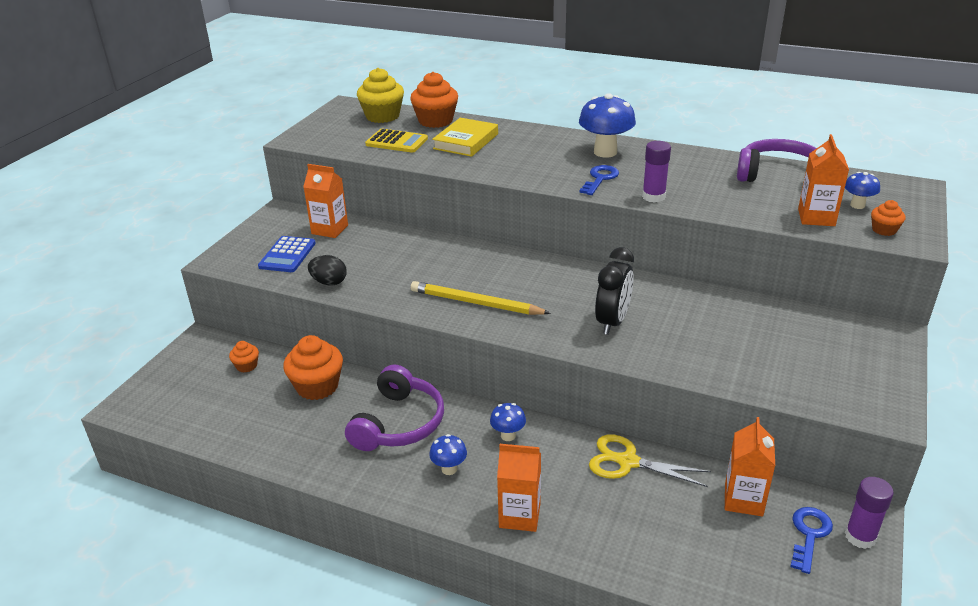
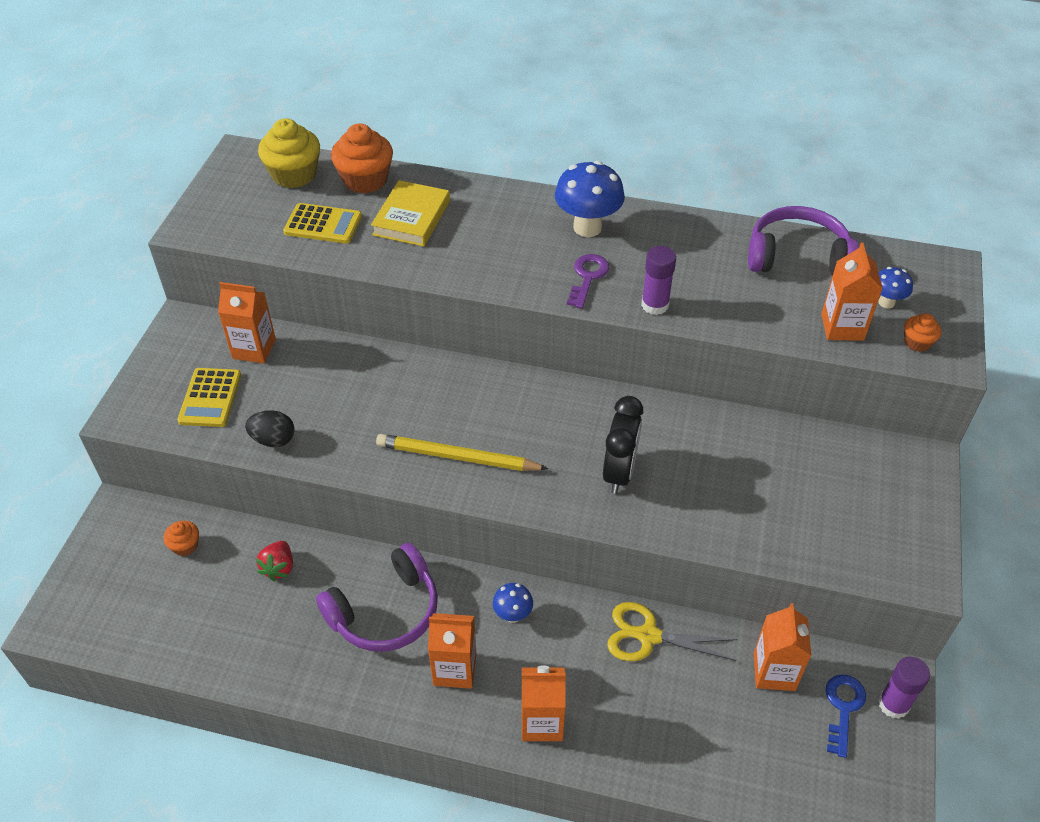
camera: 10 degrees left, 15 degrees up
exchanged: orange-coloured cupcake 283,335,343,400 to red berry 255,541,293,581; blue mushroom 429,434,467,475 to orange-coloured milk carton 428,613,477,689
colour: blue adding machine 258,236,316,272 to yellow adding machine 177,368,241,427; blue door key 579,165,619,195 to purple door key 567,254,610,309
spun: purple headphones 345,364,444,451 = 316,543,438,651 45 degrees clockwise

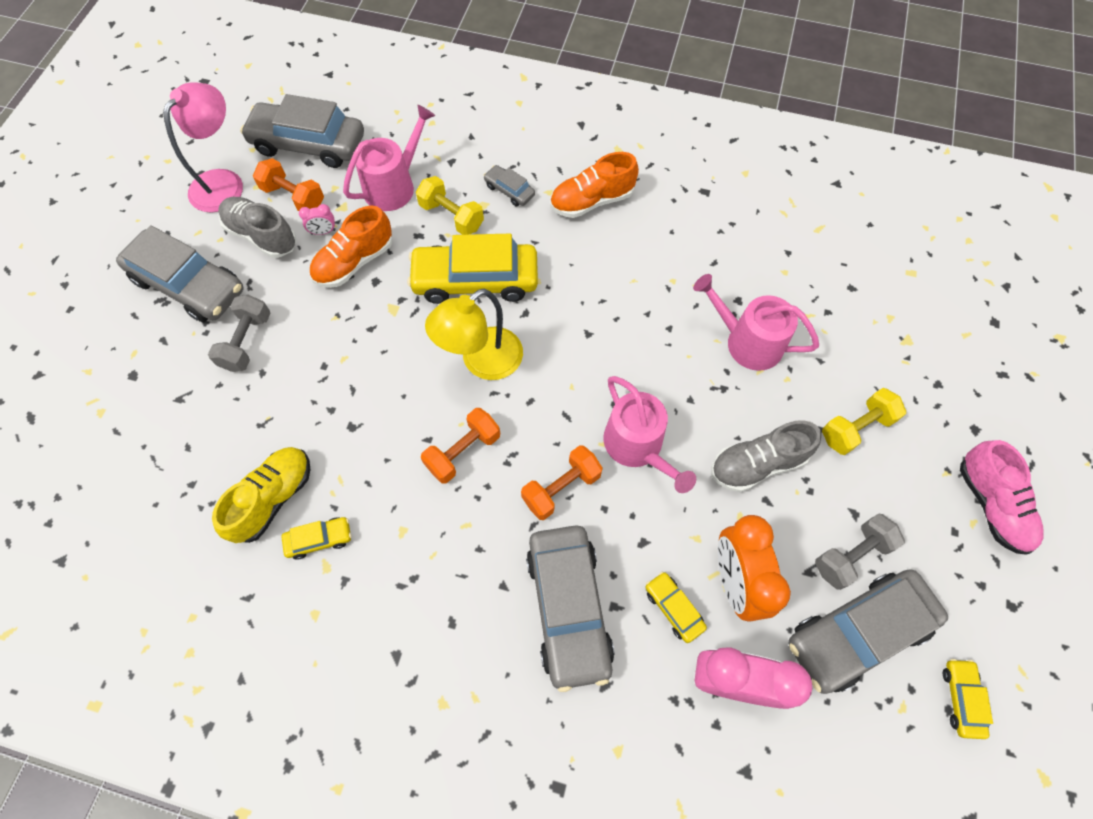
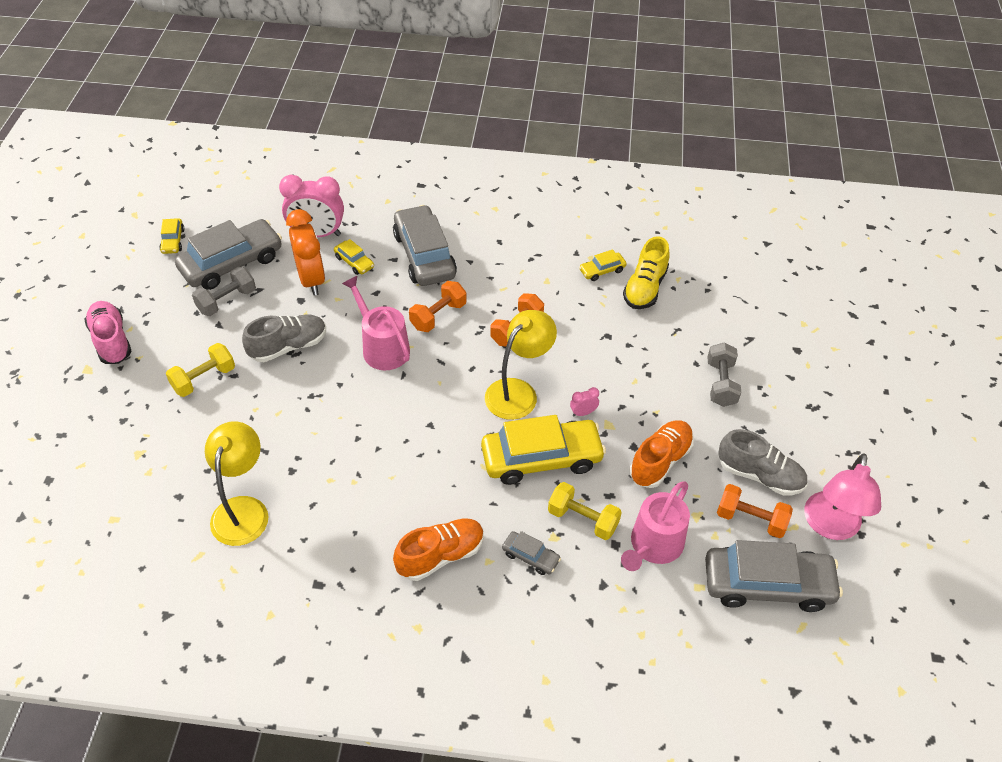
camera: 170 degrees right, 15 degrees down
missing: gray toy car 116,225,244,322; rose-pink watering pot 693,274,819,371
appeared: yellow lamp 205,421,268,546
relocated: rose-pink clock 299,204,336,235 to 570,387,599,416

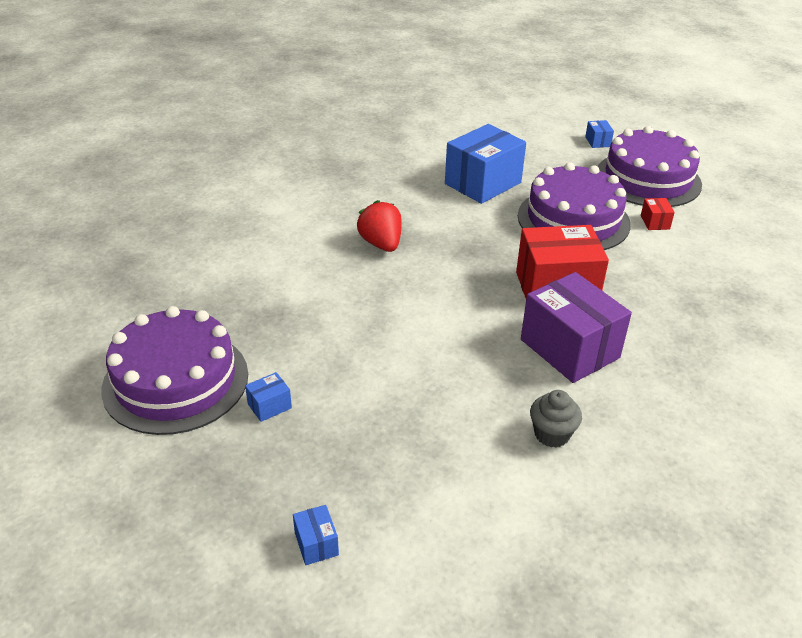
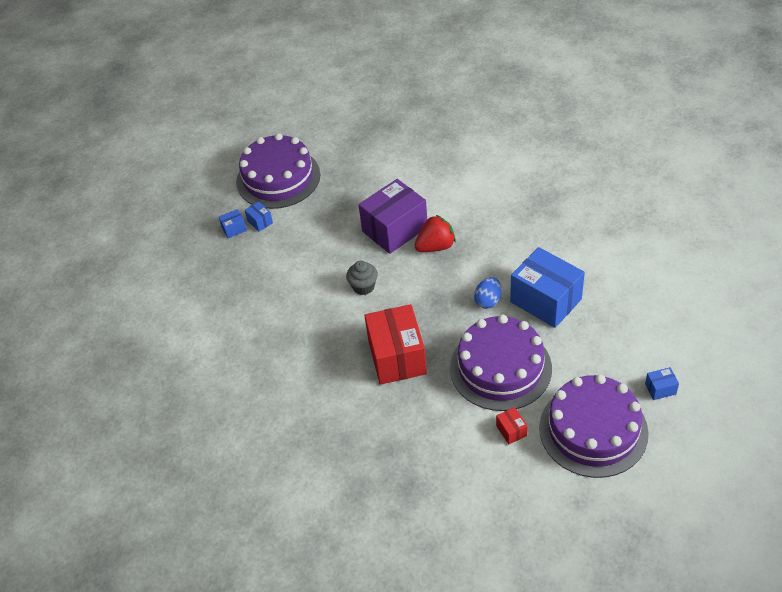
camera: 90 degrees right, 10 degrees up
appeared: blue toy egg 474,277,502,309
relocated: blue package 293,505,339,565 to 219,209,247,238; purple package 521,272,632,383 to 358,179,427,254; gray cupcake 530,390,582,448 to 346,261,378,295
spun: red package 641,198,675,230 = 496,407,528,445 75 degrees clockwise

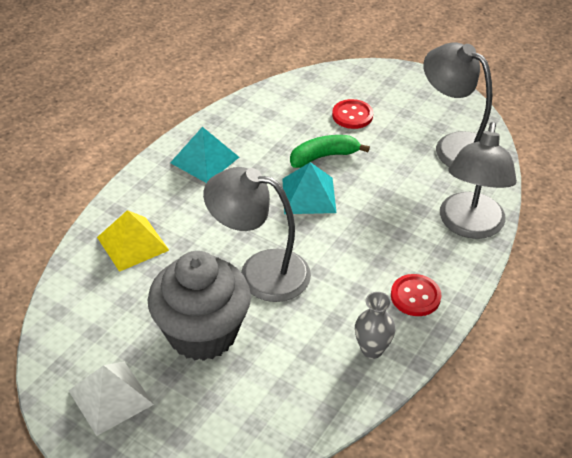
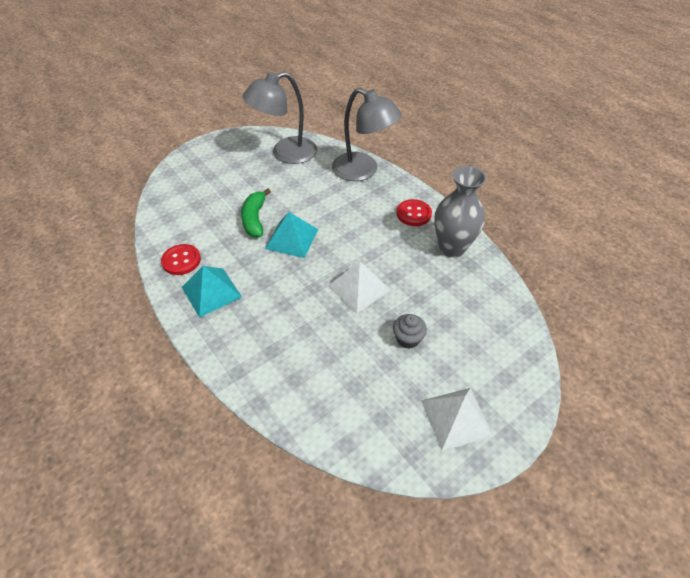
camera: 70 degrees left, 5 degrees up
missing: yellow pyramid 97,210,169,272
relocated: red button 332,99,373,129 to 161,244,201,275
exchanged: gray lamp 203,167,311,302 to snow-white pyramid 328,262,390,313
size: gray cupcake 148,251,251,361 = 393,314,427,349 x0.41; gray vase 355,292,395,359 = 434,166,486,258 x1.68

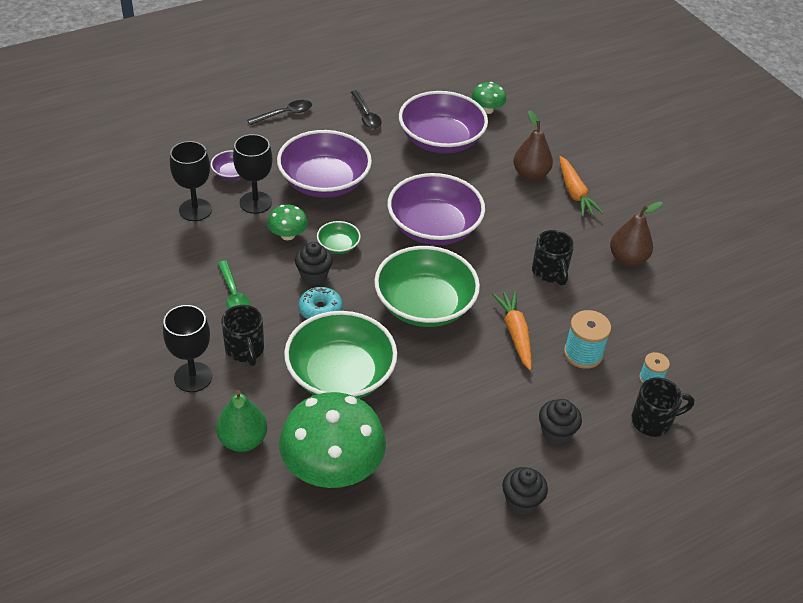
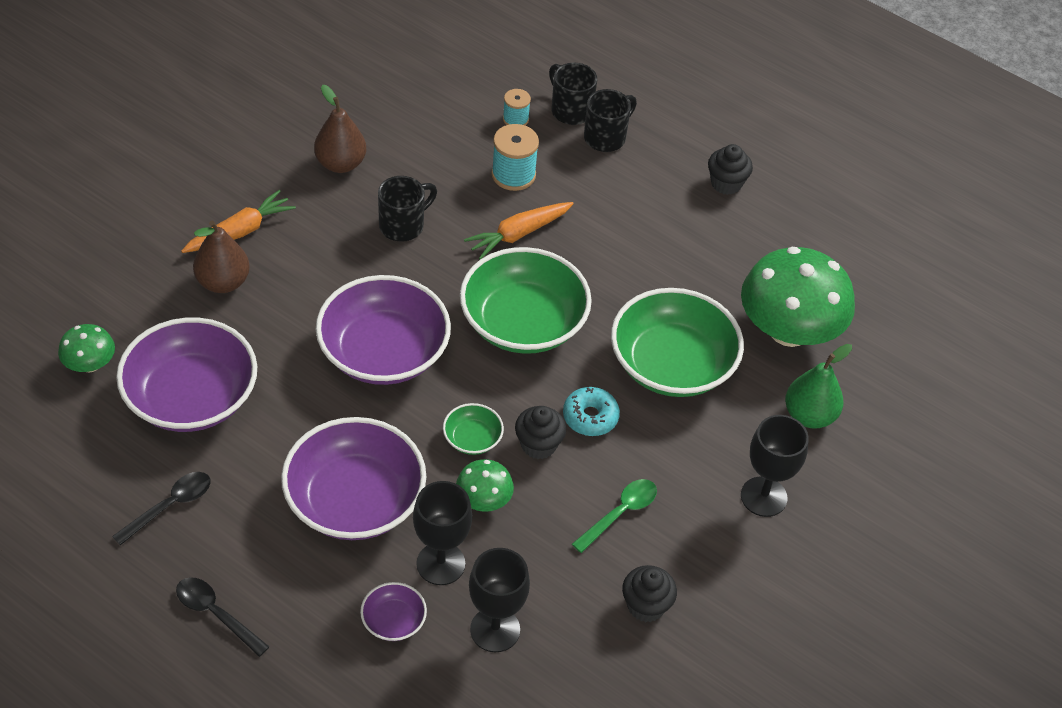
camera: 115 degrees left, 5 degrees up
relocated: black coffee mug 221,305,264,366 to 584,89,637,152; black cupcake 539,399,582,445 to 622,565,677,622

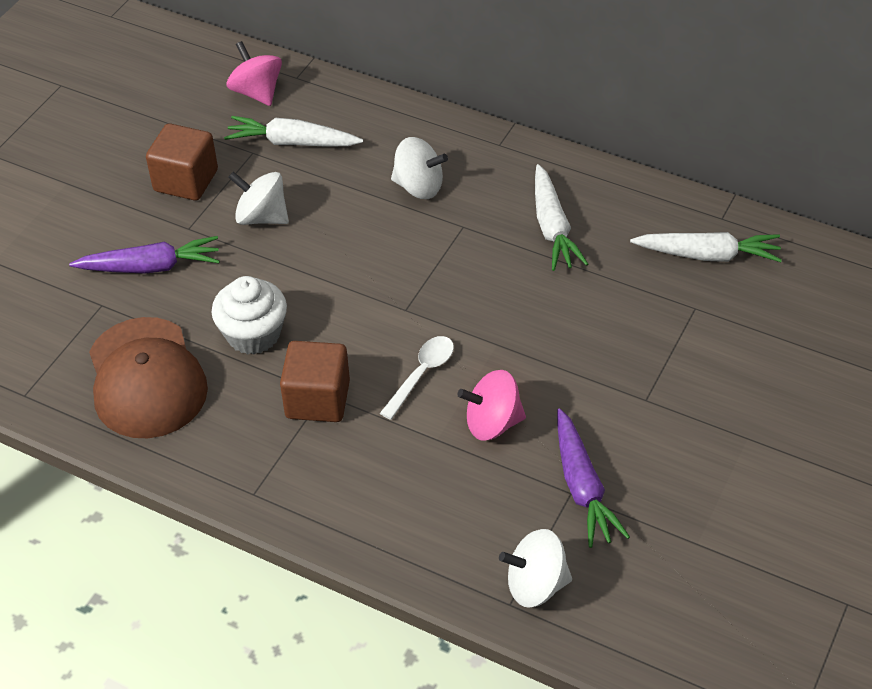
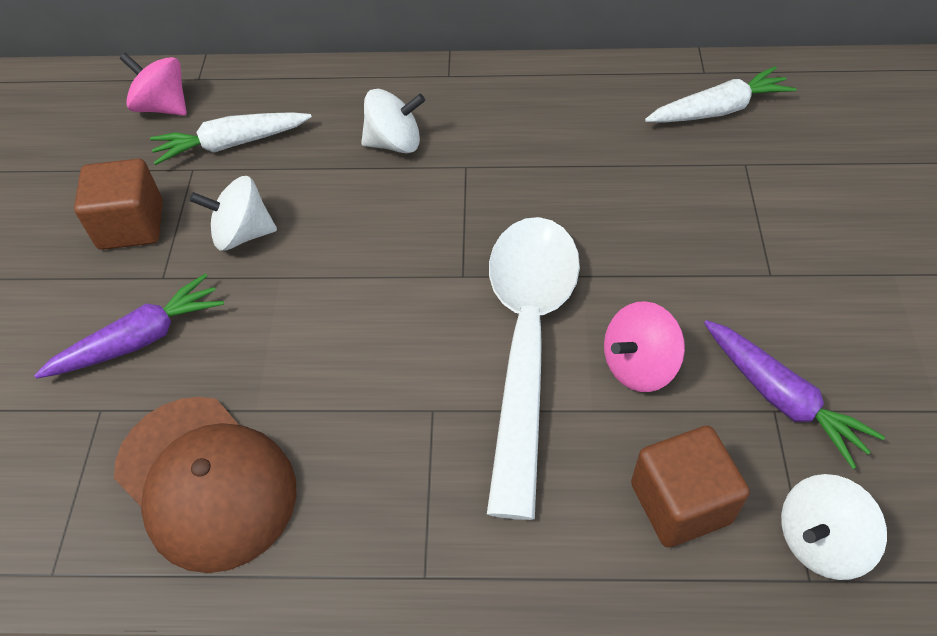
camera: 25 degrees left, 5 degrees up
missing: snow-white cupcake 212,276,287,355; snow-white toy carrot 535,164,588,271
relocated: russet cube 280,341,350,422 to 631,426,750,548
size: snow-white tablespoon 380,336,454,420 = 487,217,580,520 x2.43

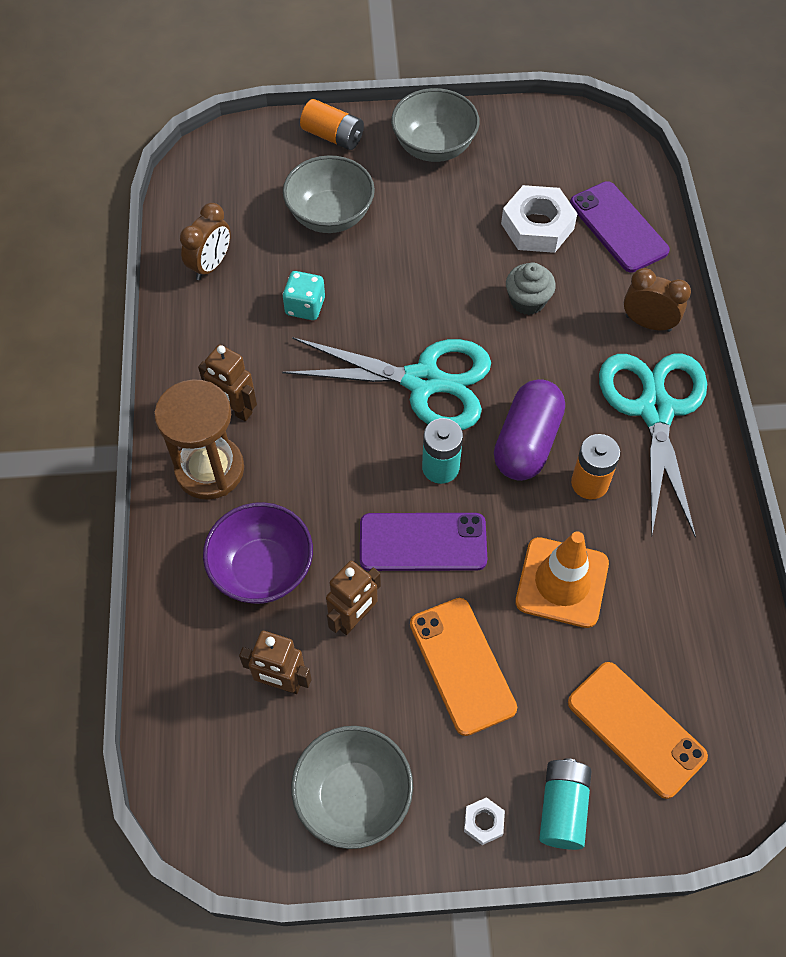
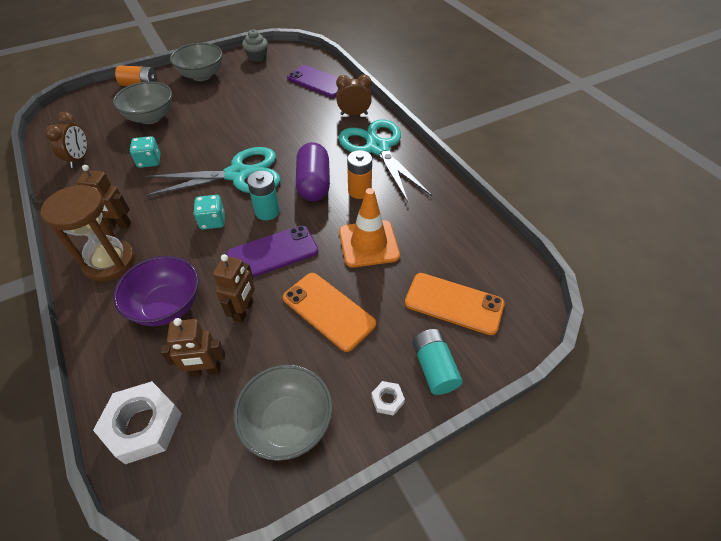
camera: 25 degrees left, 10 degrees down
appeared: turquoise die 193,195,225,230
relocated: snow-white hex nut 501,185,577,253 to 93,381,182,464; gray cupcake 506,263,556,315 to 242,29,268,62

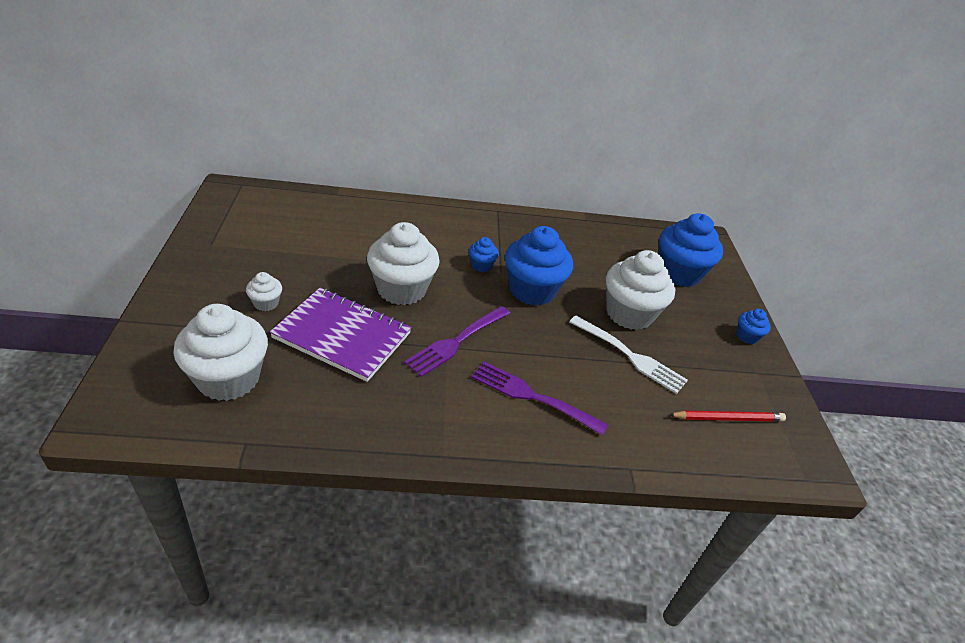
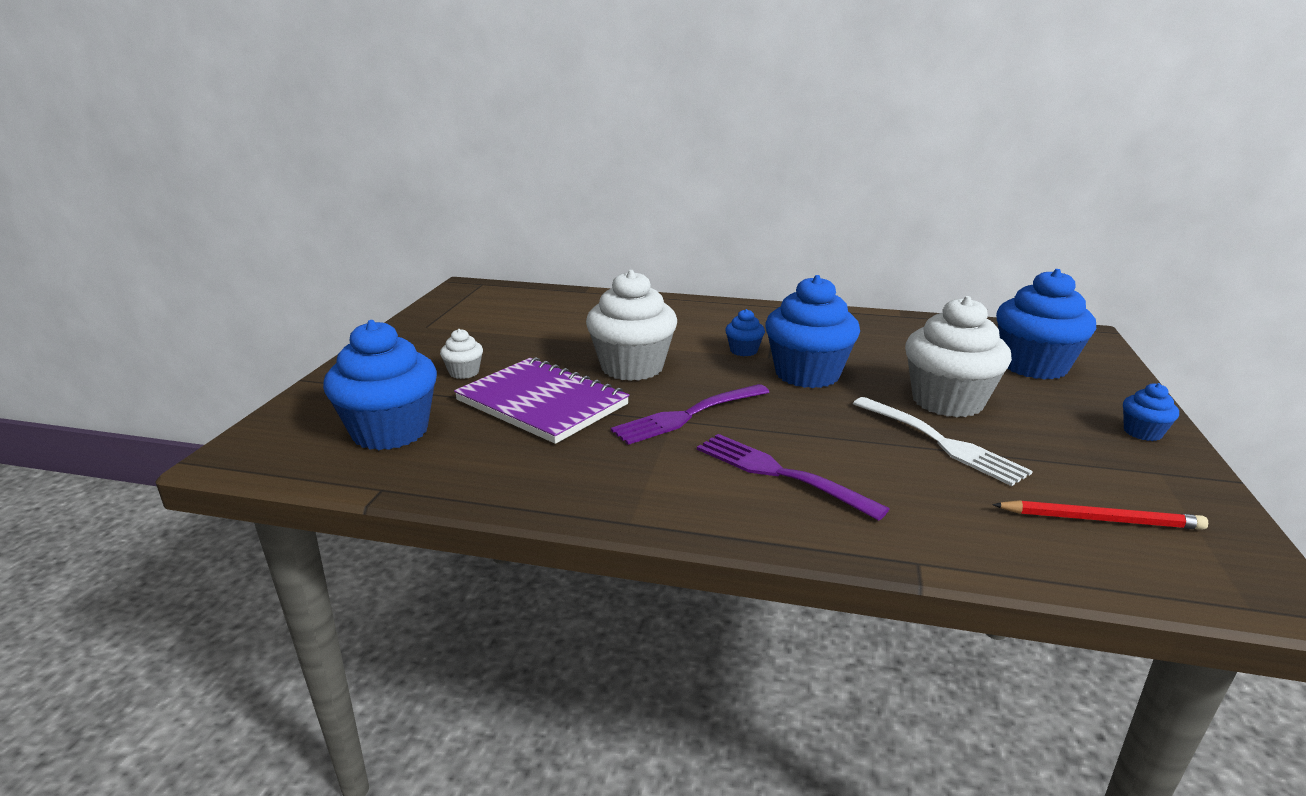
camera: 20 degrees right, 15 degrees down
colour: snow-white cupcake 173,304,268,401 to blue cupcake 323,320,437,450

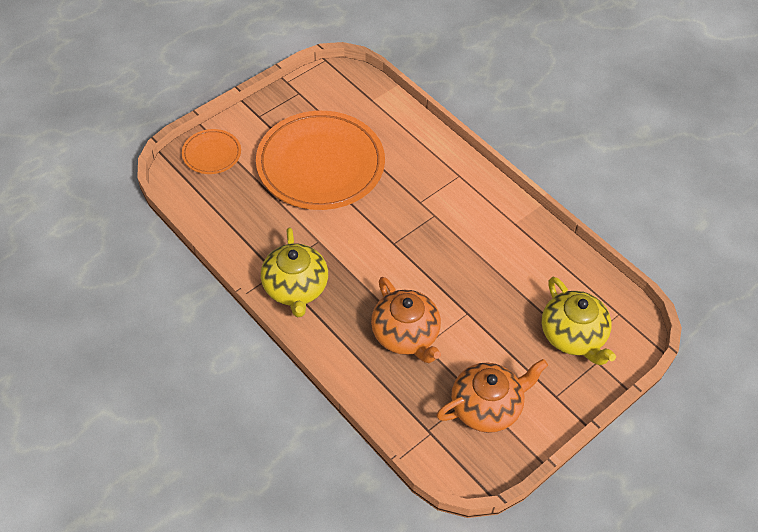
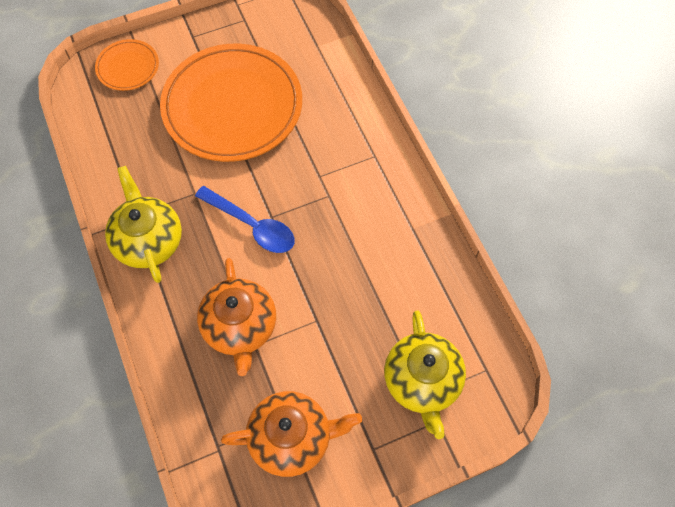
camera: 20 degrees right, 10 degrees up
appeared: blue tablespoon 195,186,294,253
spun: yellow china teapot 261,228,328,317 = 105,166,182,283 150 degrees clockwise

